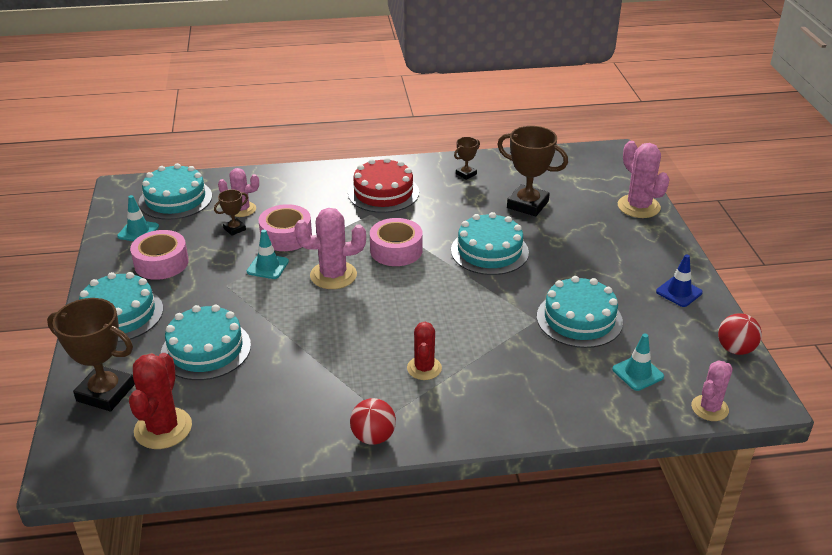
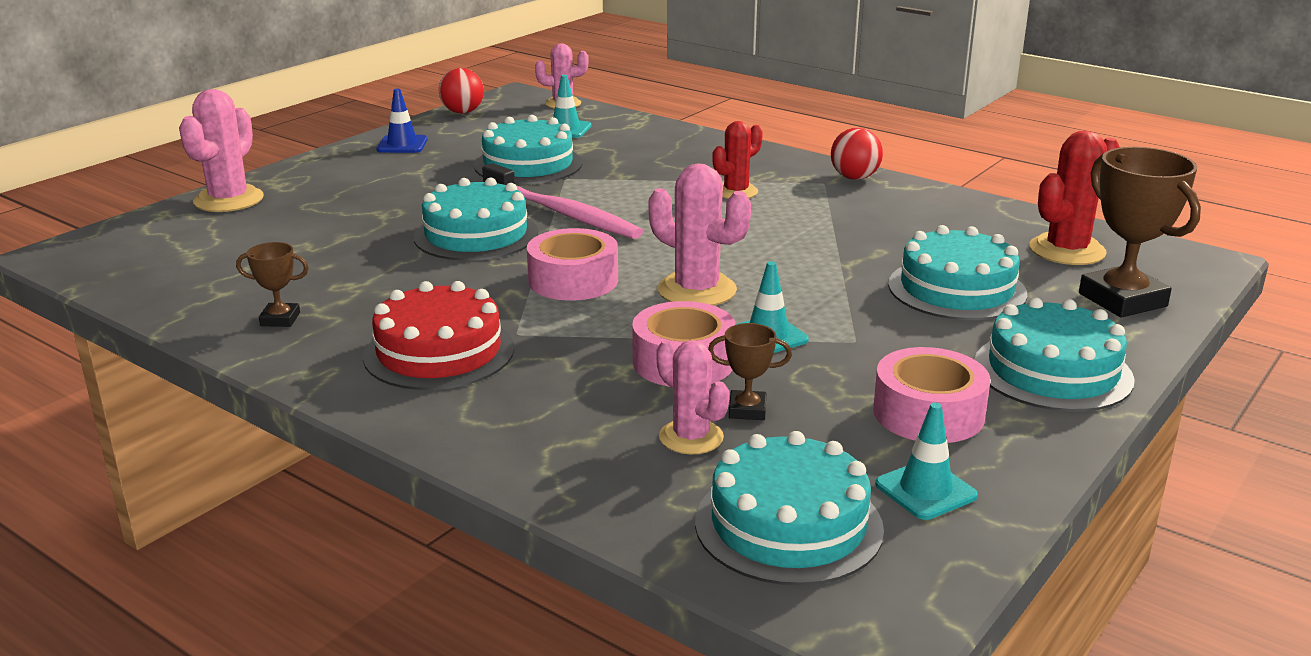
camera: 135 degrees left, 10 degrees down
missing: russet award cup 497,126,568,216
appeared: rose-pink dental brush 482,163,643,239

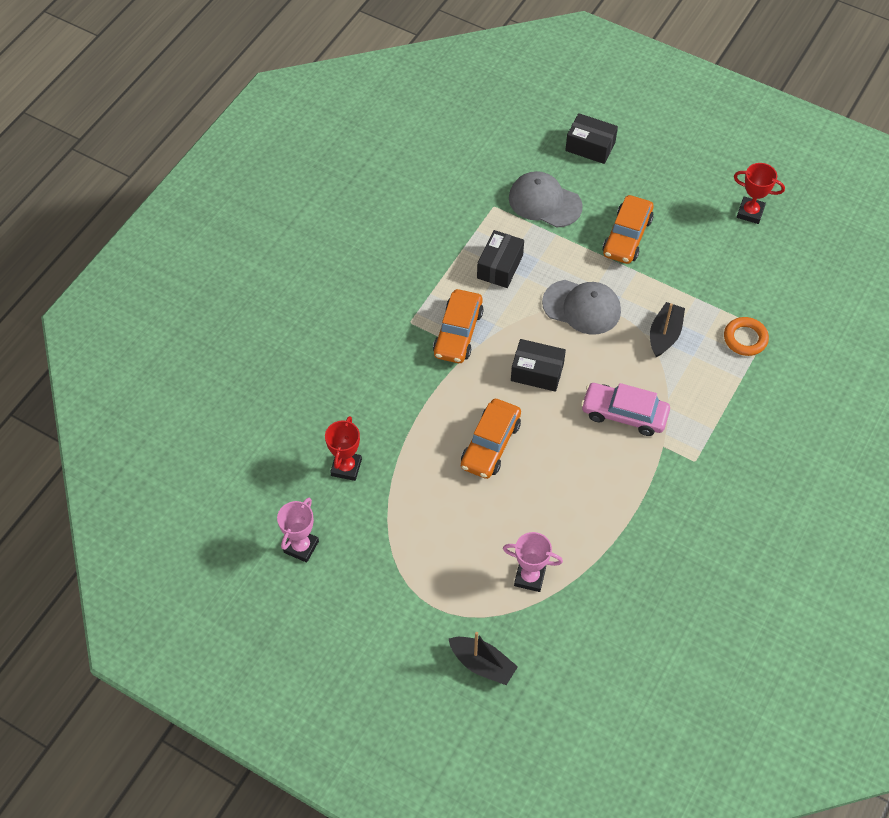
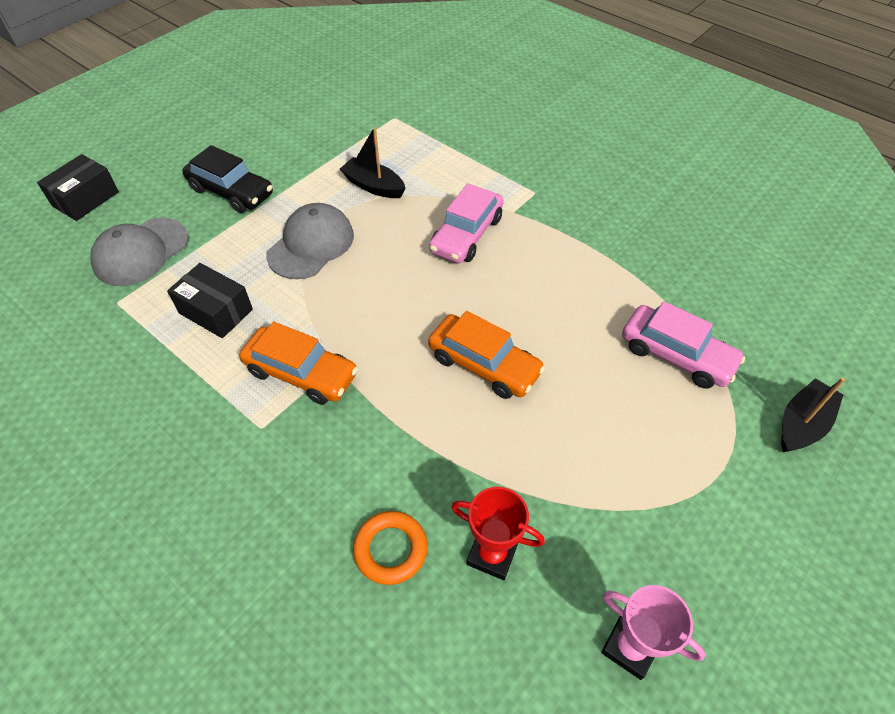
camera: 80 degrees left, 5 degrees down
missing: black package 511,339,566,392; red award cup 734,163,785,224
relocated: orange-coloured torus 724,317,769,356 to 353,511,428,585
exchanged: rose-pink award cup 503,532,563,592 to rose-pink toy car 622,301,745,389
colour: orange-coloured toy car 602,195,654,264 to black toy car 182,145,273,213

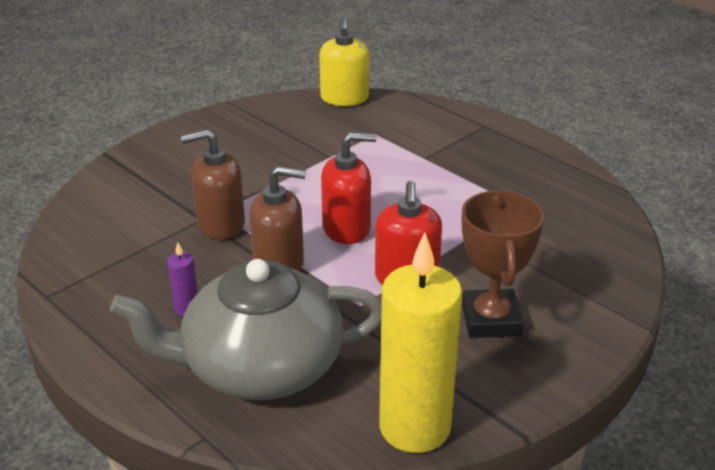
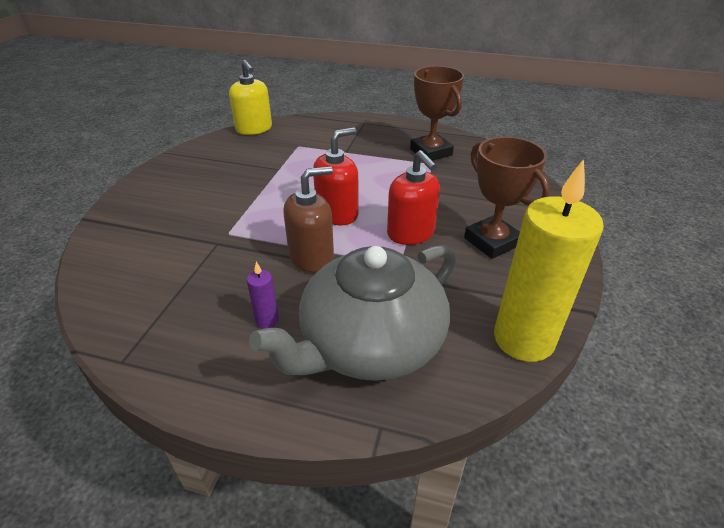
camera: 30 degrees left, 5 degrees up
missing: russet soap pump 181,129,245,240
appeared: russet award cup 410,66,464,161

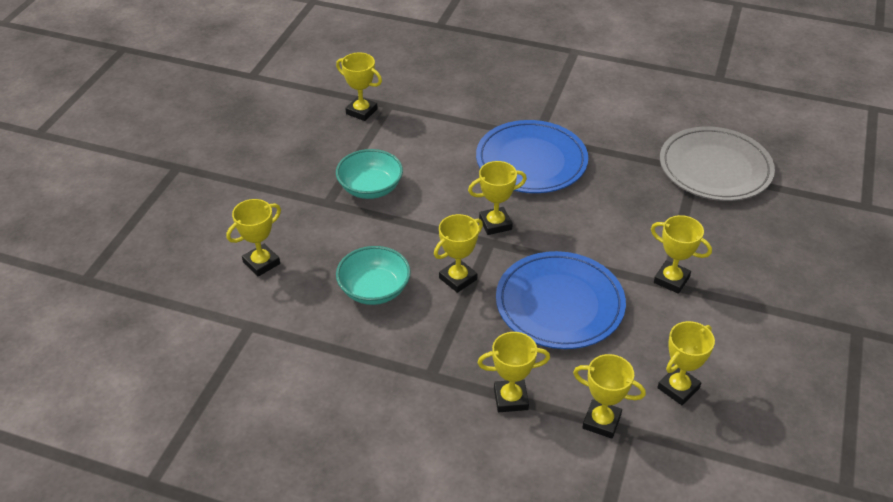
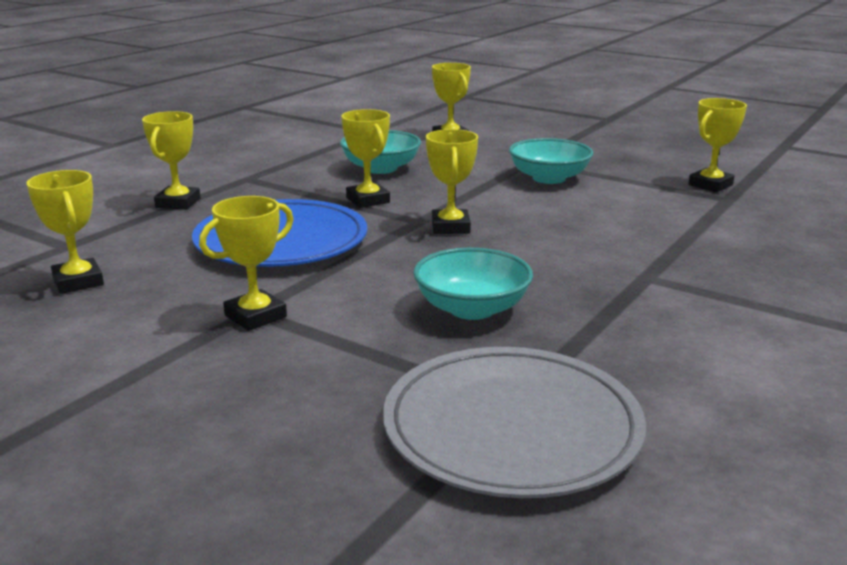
camera: 105 degrees right, 20 degrees down
missing: blue dinner plate 476,120,588,193; yellow award cup 573,354,646,439
appeared: turquoise serving bowl 413,248,533,320

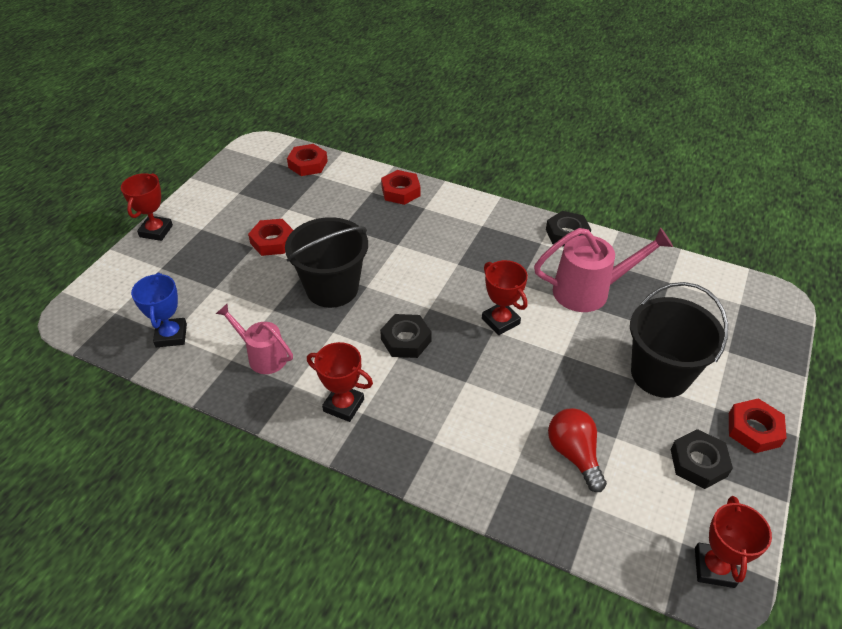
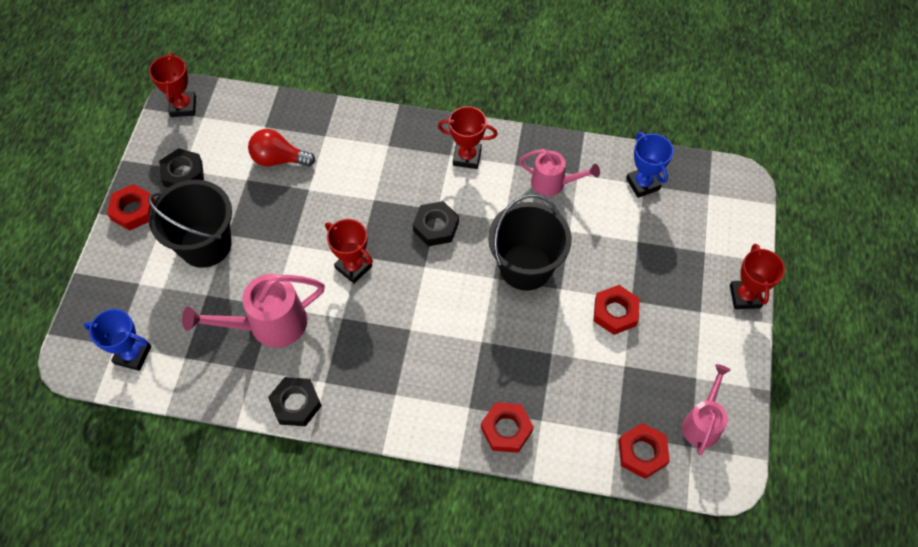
camera: 165 degrees right, 15 degrees up
appeared: blue award cup 84,309,151,371; rose-pink watering pot 682,364,730,455
spun: red lightbulb 548,408,607,492 = 248,129,315,167 135 degrees clockwise

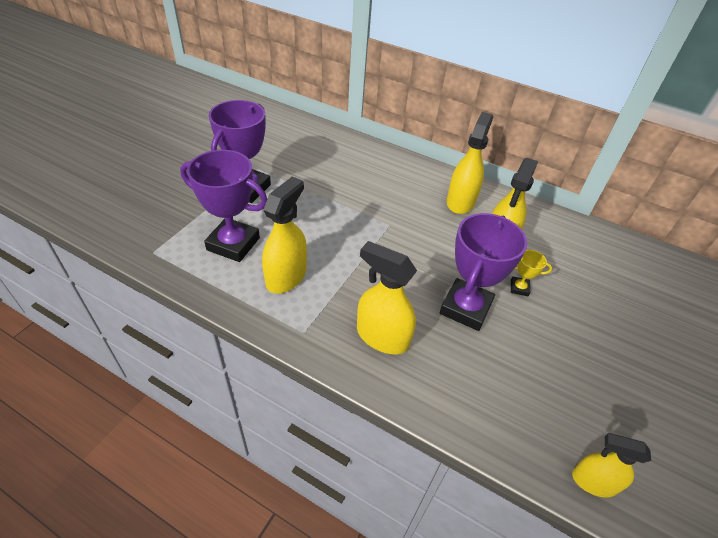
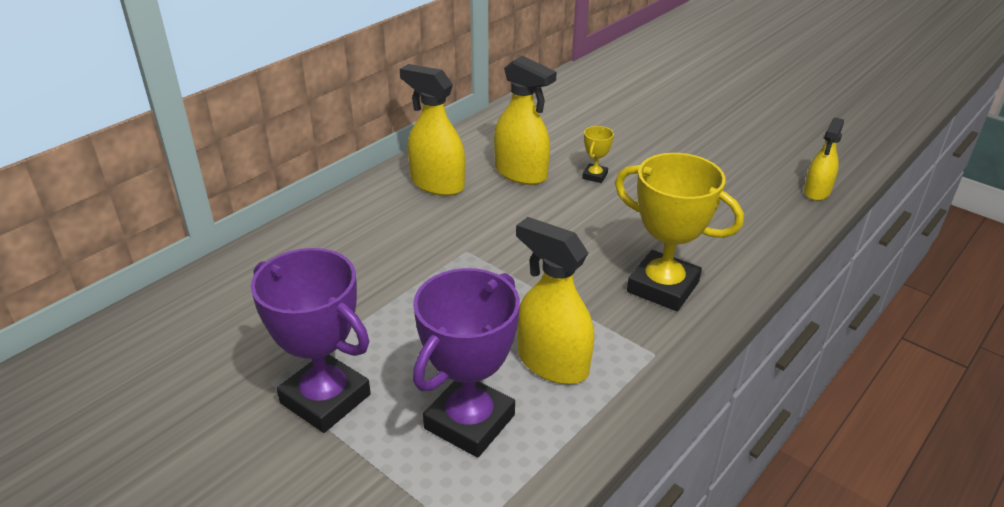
camera: 75 degrees left, 10 degrees down
missing: purple award cup 440,213,527,331
exchanged: yellow spray bottle 357,241,417,354 to yellow award cup 615,153,744,311

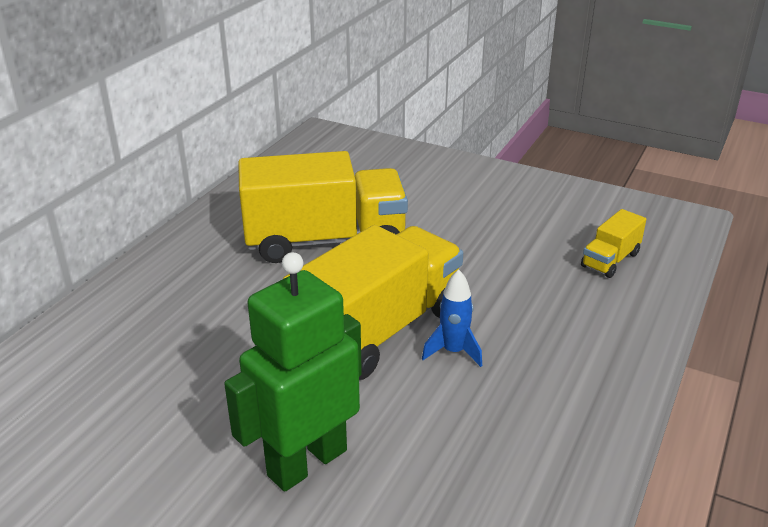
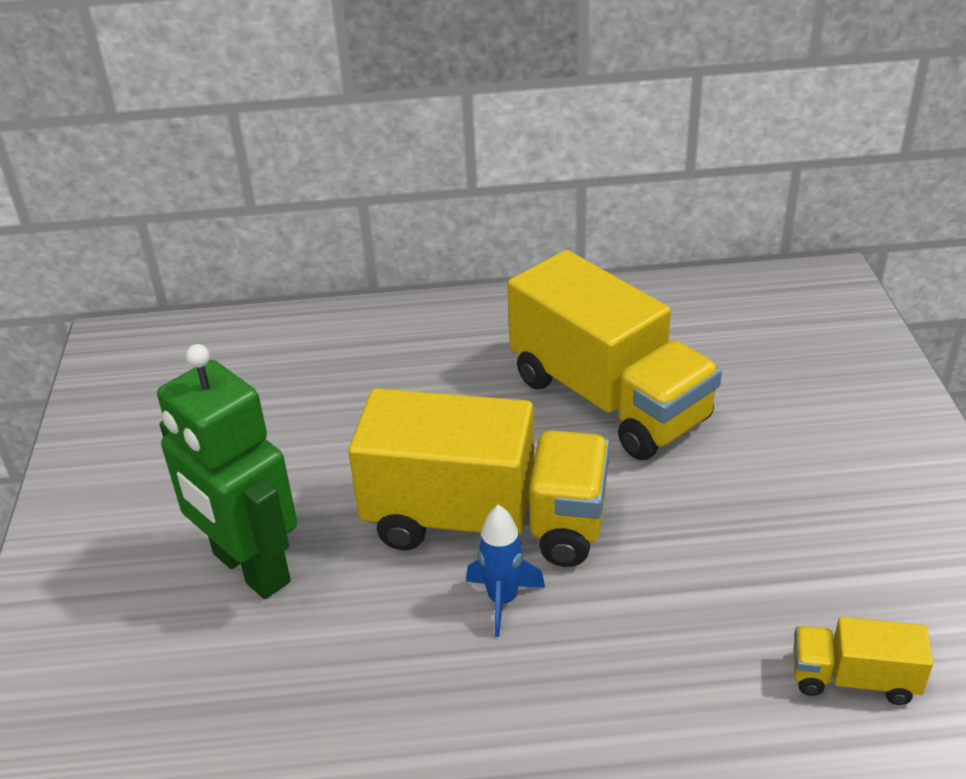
camera: 60 degrees right, 5 degrees up
spun: leaf-green robot 224,252,362,492 = 157,344,297,599 150 degrees counterclockwise

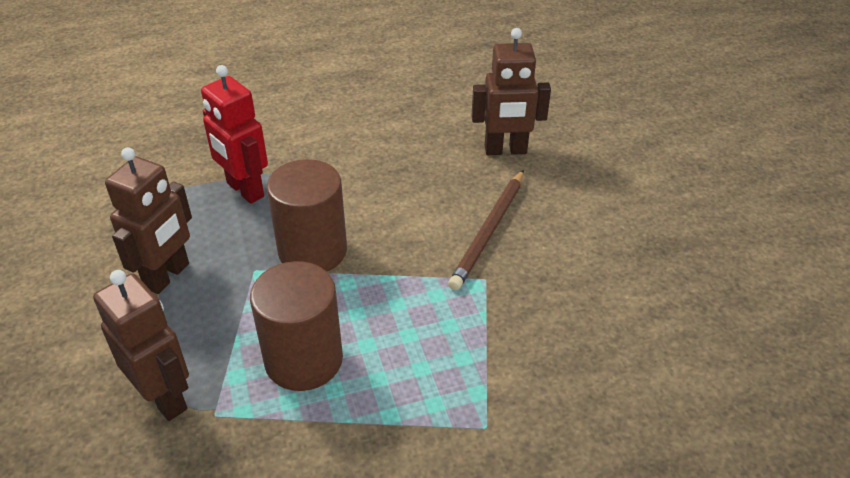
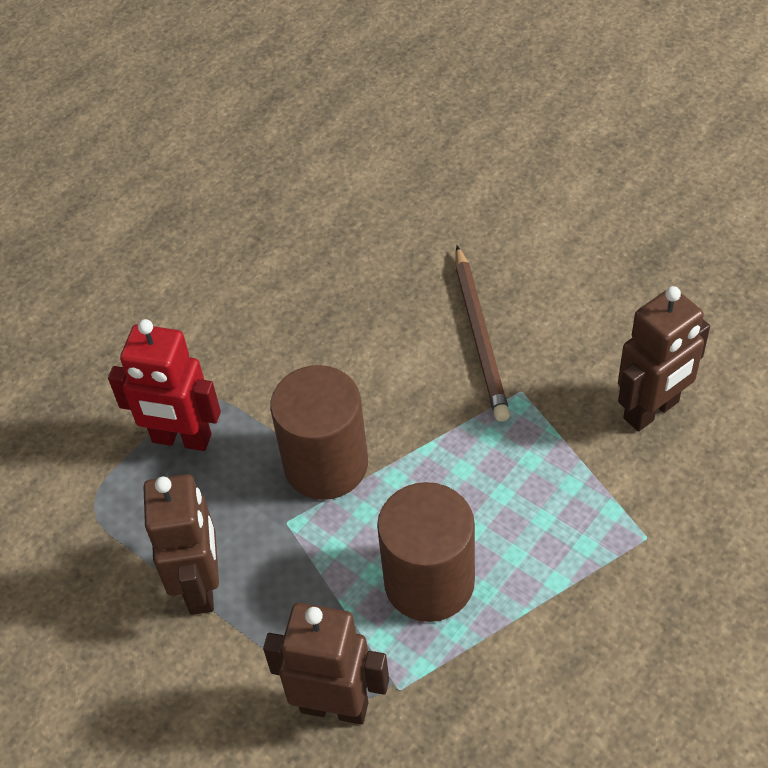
camera: 30 degrees left, 10 degrees up
relocated: russet robot 472,28,551,155 to 618,286,710,431

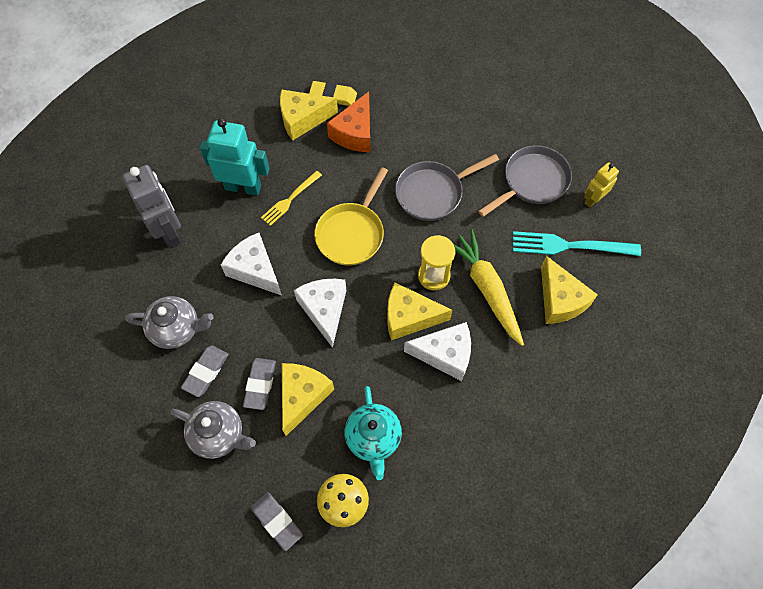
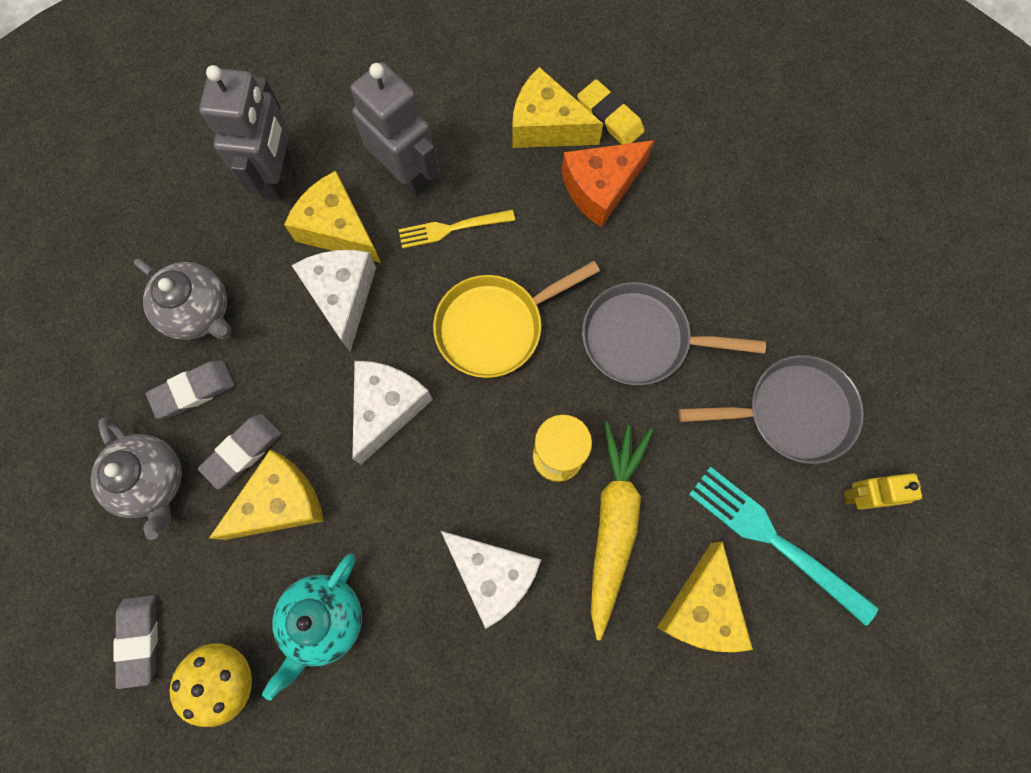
camera: 35 degrees right, 10 degrees up
relocated: yellow cheese 387,283,453,340 to 284,171,381,263
colour: turquoise robot 200,118,270,196 to gray robot 350,62,439,197

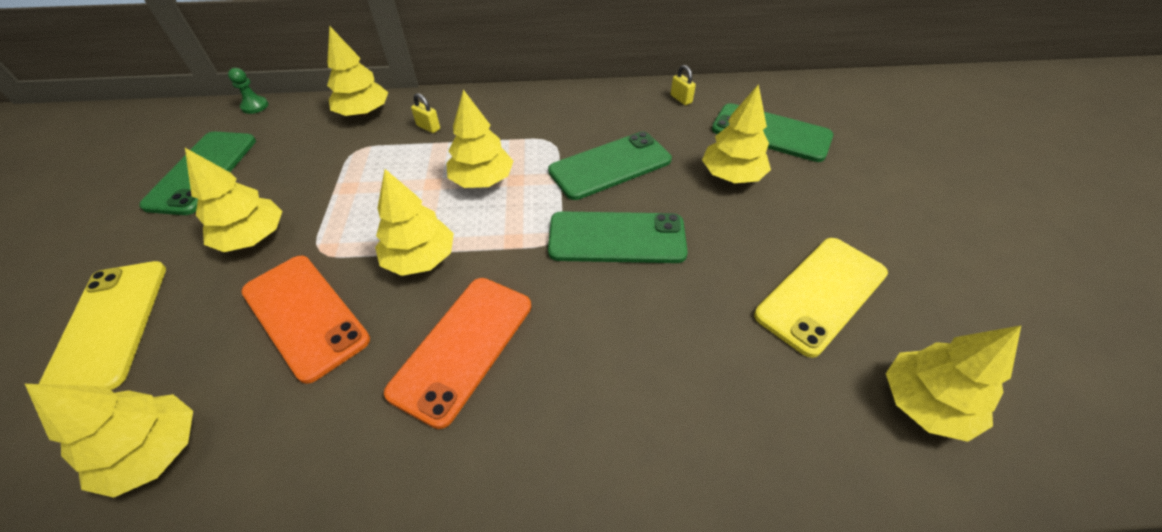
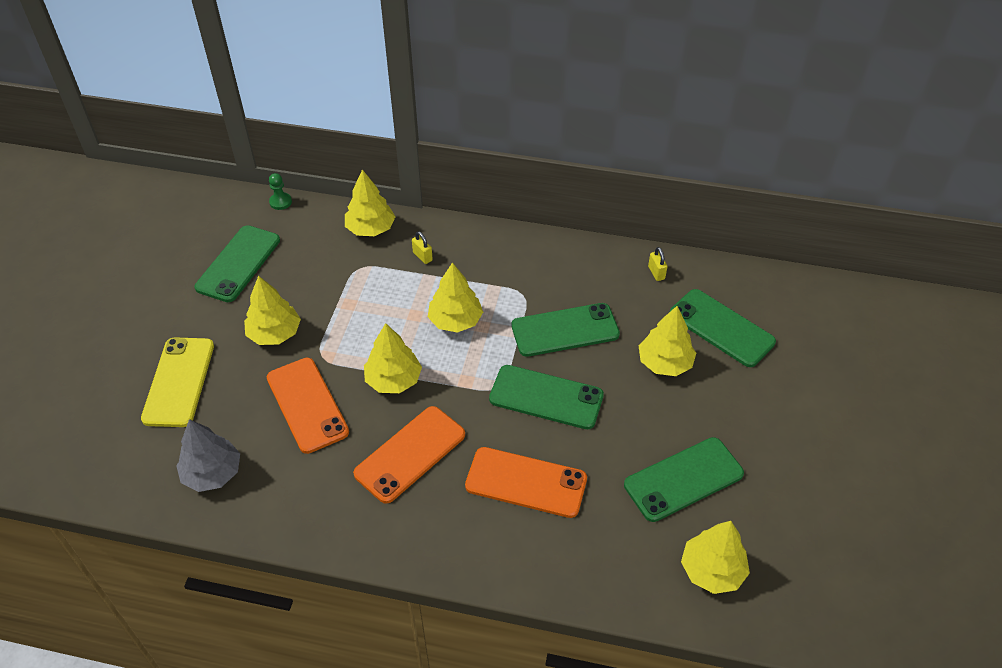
camera: 15 degrees right, 0 degrees up
appeared: orange-coloured smartphone 465,447,587,518
colour: yellow toy tree 25,384,193,498 to gray toy tree 176,419,240,492; yellow smartphone 754,238,888,358 to leaf-green smartphone 624,437,744,522

